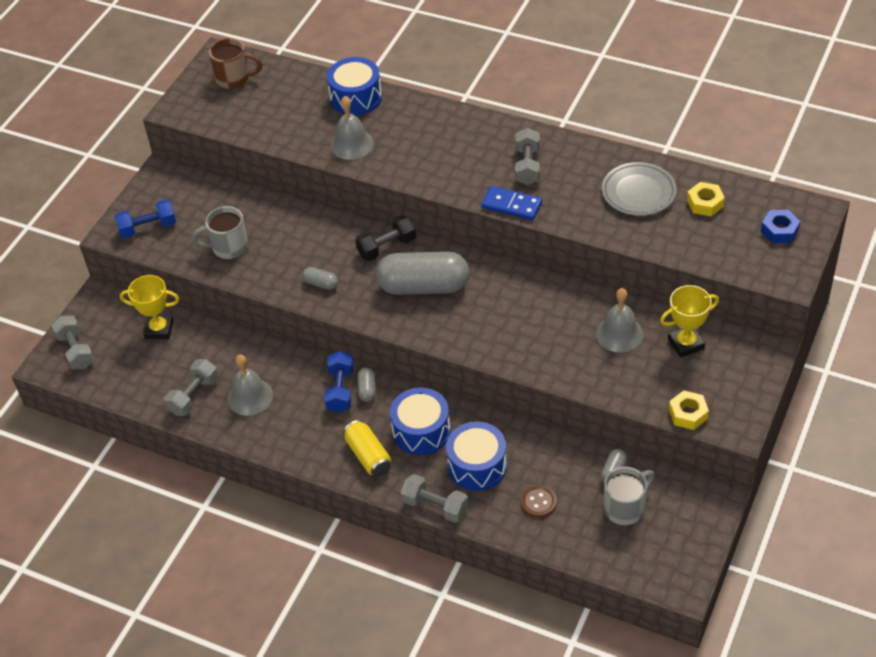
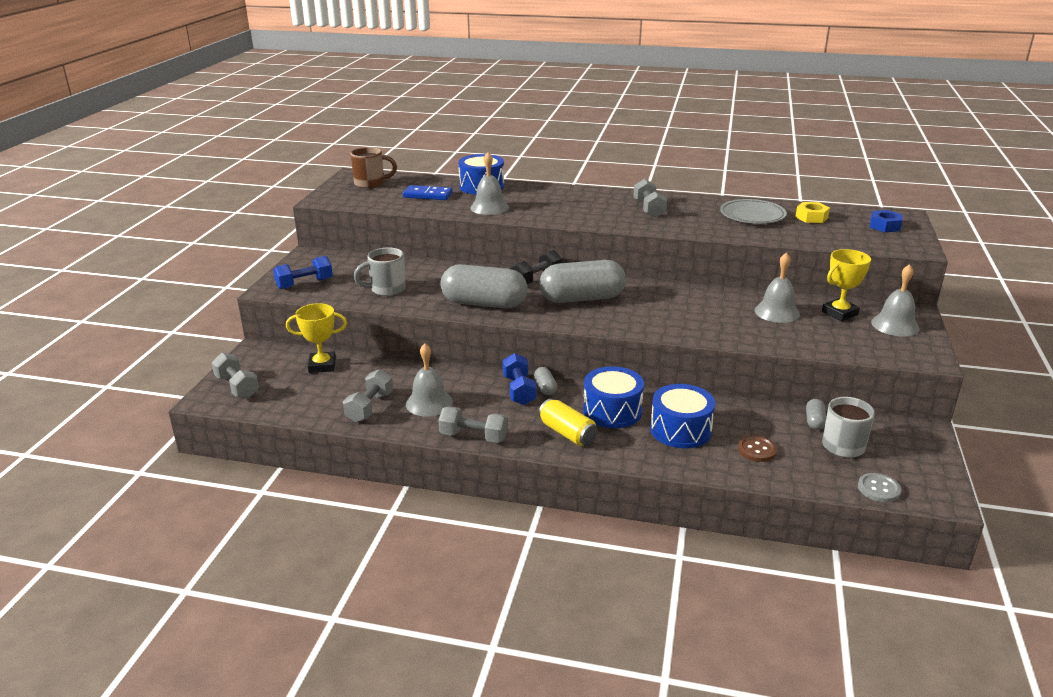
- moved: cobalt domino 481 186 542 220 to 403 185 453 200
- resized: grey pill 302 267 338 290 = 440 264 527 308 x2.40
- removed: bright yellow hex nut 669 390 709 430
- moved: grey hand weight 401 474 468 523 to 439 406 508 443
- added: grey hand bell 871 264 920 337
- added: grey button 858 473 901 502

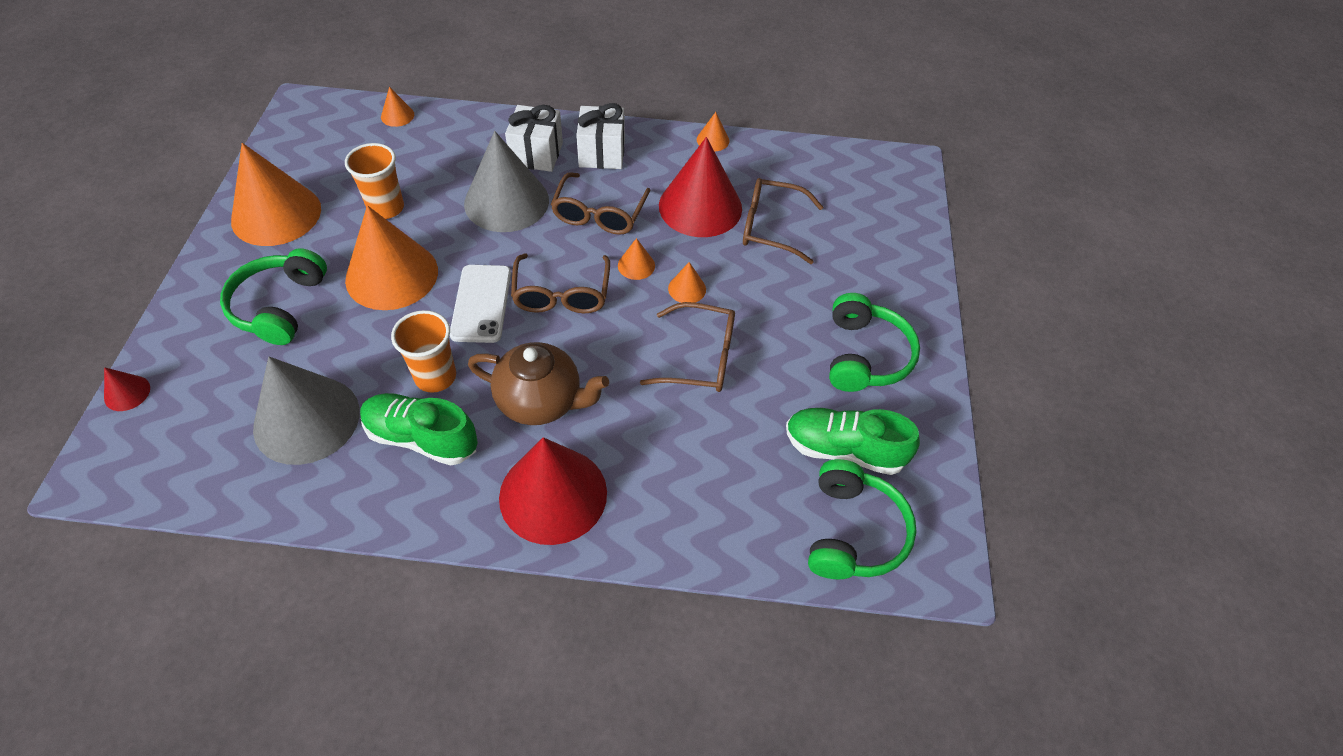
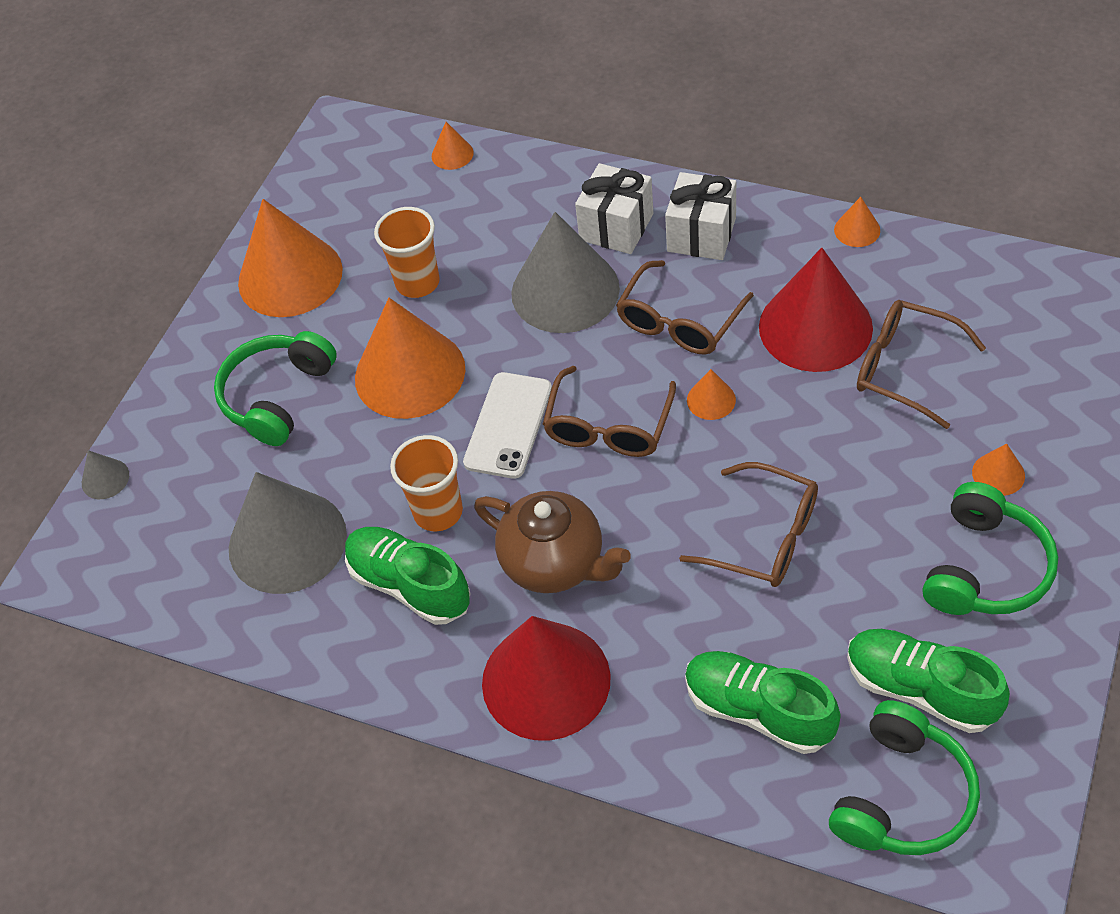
- moved: bright orange cone 668 262 706 303 to 972 443 1025 496
- recoloured: scarlet cone 104 367 150 411 to grey cone 82 450 129 499
- added: emerald sneaker 685 651 841 754

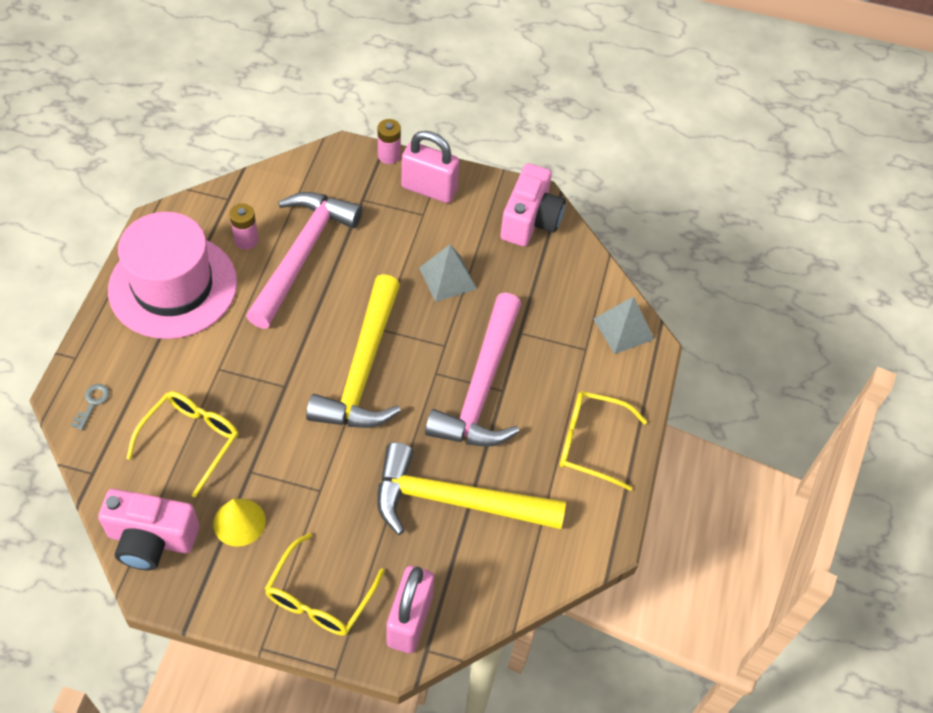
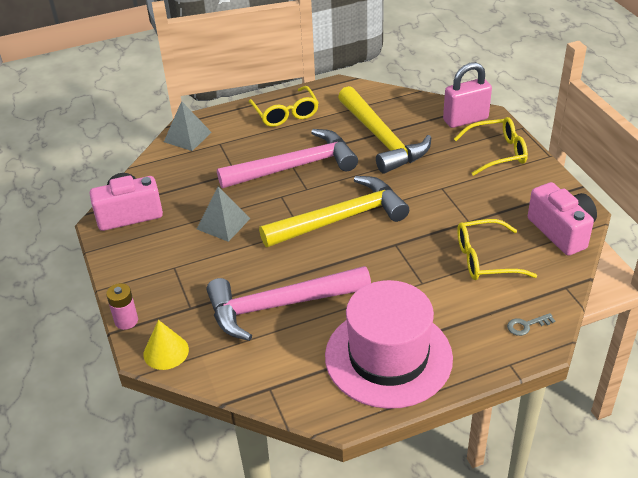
- removed: rosy padlock 401 131 460 203
- removed: rosy power cell 229 204 259 250
- moved: bright yellow cone 213 499 266 547 to 143 320 189 370

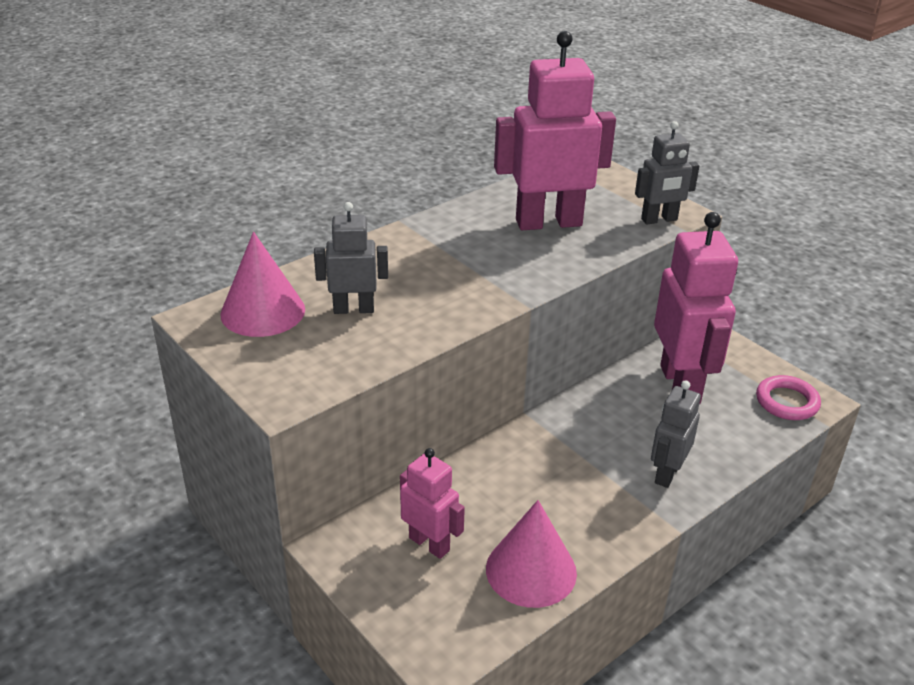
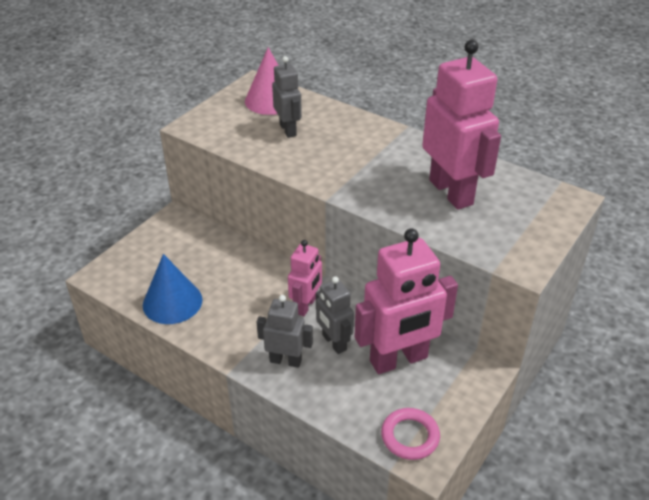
- moved: grey robot figure 635 121 699 224 to 316 276 354 354
- moved: rosy robot figure 400 448 465 559 to 288 240 322 316
- recoloured: rosy cone 486 500 577 608 to cobalt cone 143 254 202 324

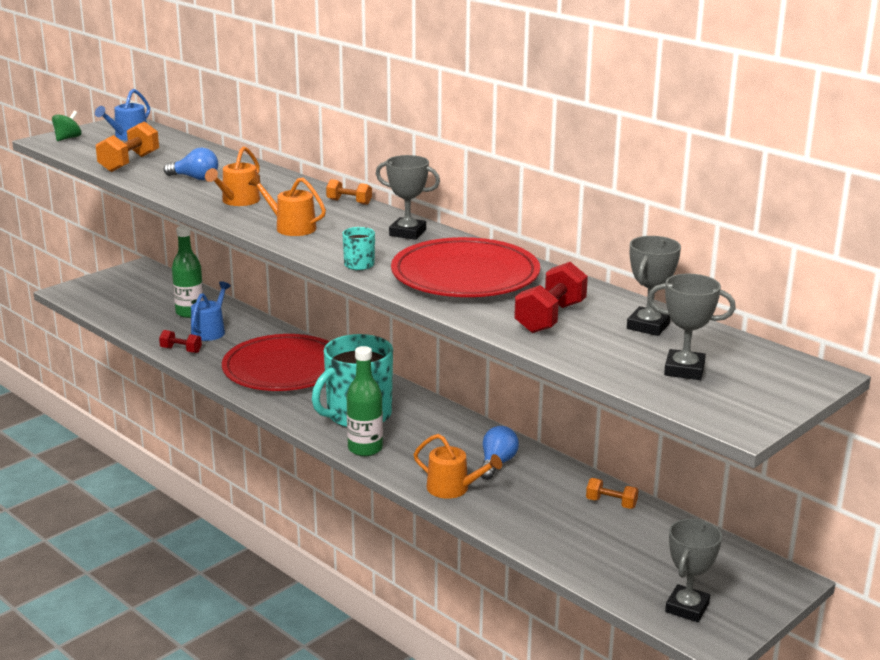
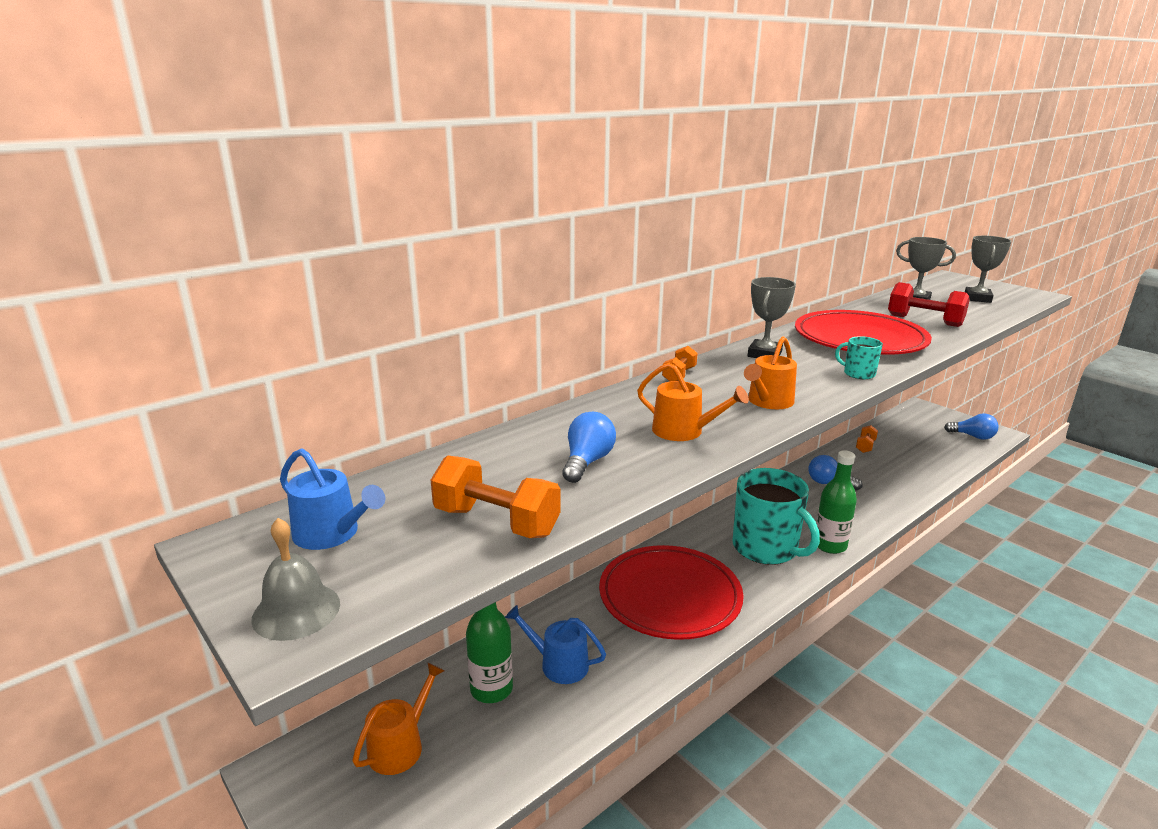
- replaced: emerald spinning top 52 111 82 141 to grey hand bell 251 518 340 641
- removed: scarlet hand weight 159 330 202 353
- moved: bright orange watering can 414 434 502 499 to 352 663 444 775
- replaced: grey prize cup 665 519 722 622 to cobalt lightbulb 944 414 999 440

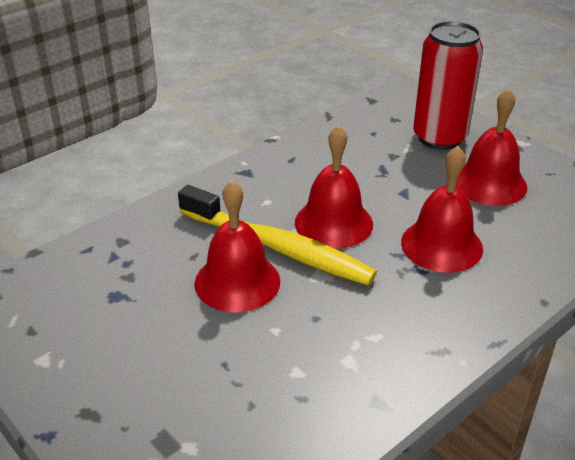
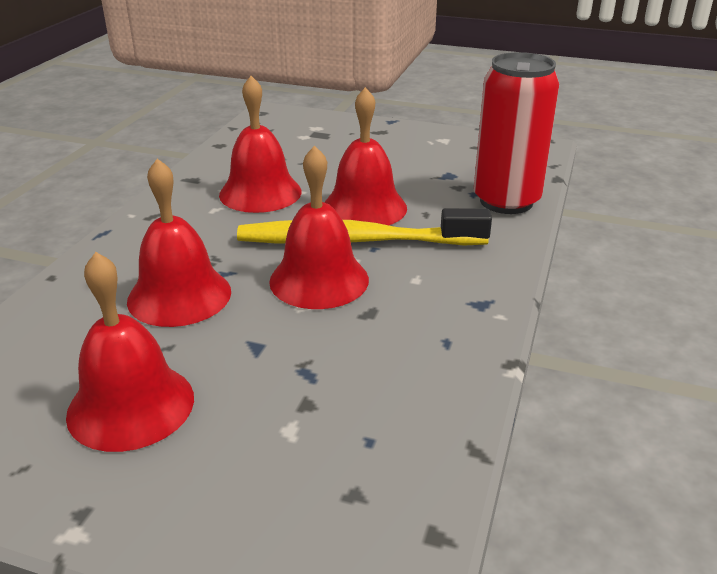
- moved: scarlet tin 413 21 483 150 to 474 52 559 214
- added: scarlet hand bell 219 76 302 213

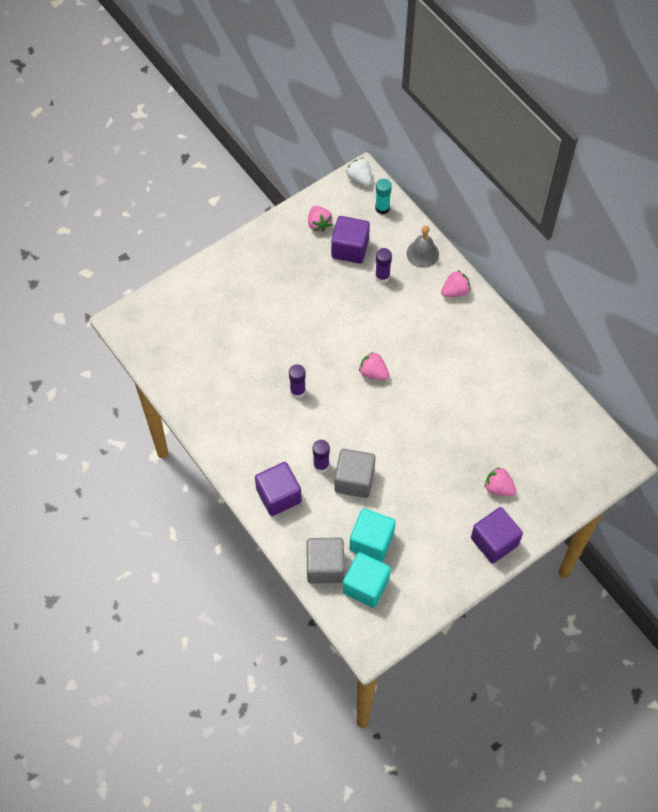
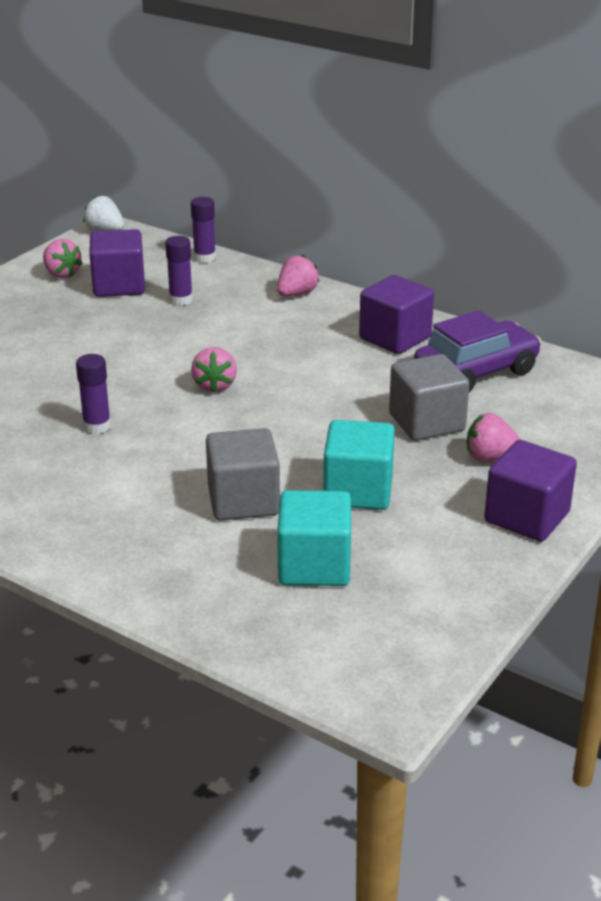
- removed: teal stick of glue 375 179 392 214
- removed: grey hand bell 406 226 439 268
- turned: rosy berry 359 352 389 380 = 191 347 237 392 105 degrees counterclockwise
- moved: violet stick of glue 313 440 330 473 to 191 197 216 263
- moved: violet solid cube 255 462 302 516 to 359 275 434 354
- moved: grey solid cube 306 538 344 584 to 389 354 470 441
- moved: teal solid cube 343 552 391 608 to 323 420 395 510
- added: violet car 414 310 542 392

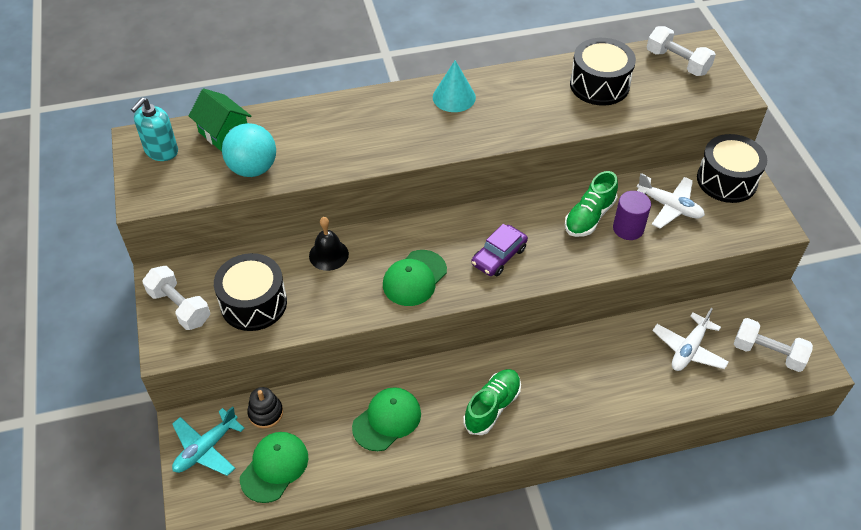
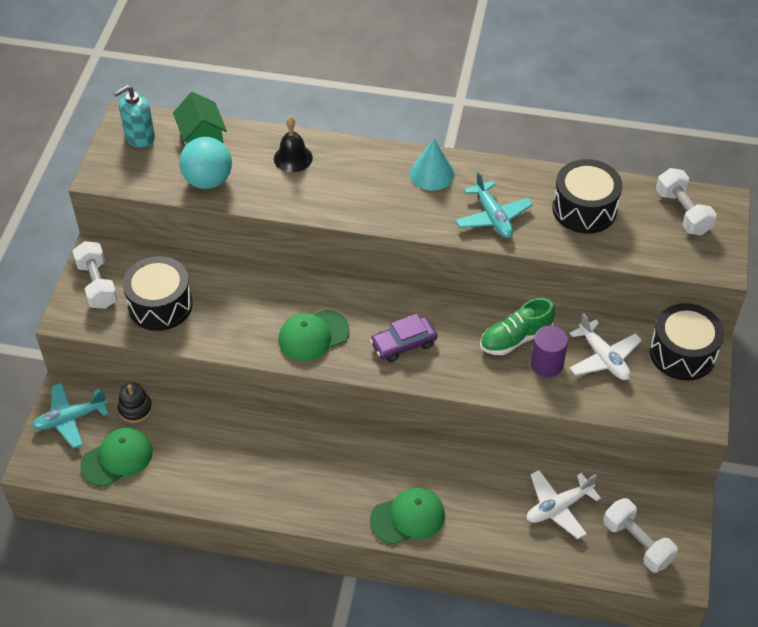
- moved: black hand bell 309 217 349 271 to 274 117 313 172
- removed: emerald sneaker 463 369 521 435
- moved: emerald cap 352 387 421 451 to 370 487 445 545
- added: teal plane 455 171 533 238

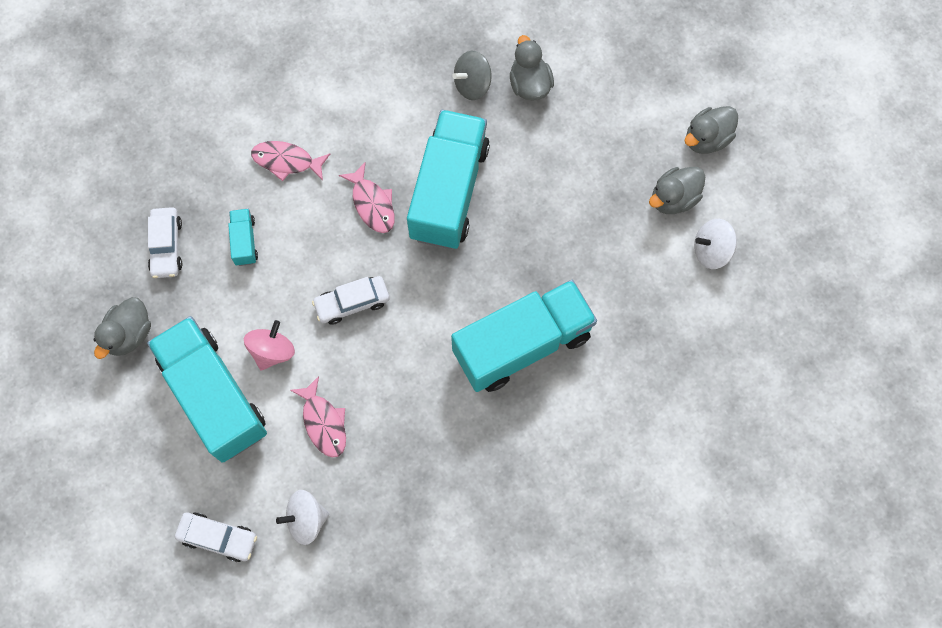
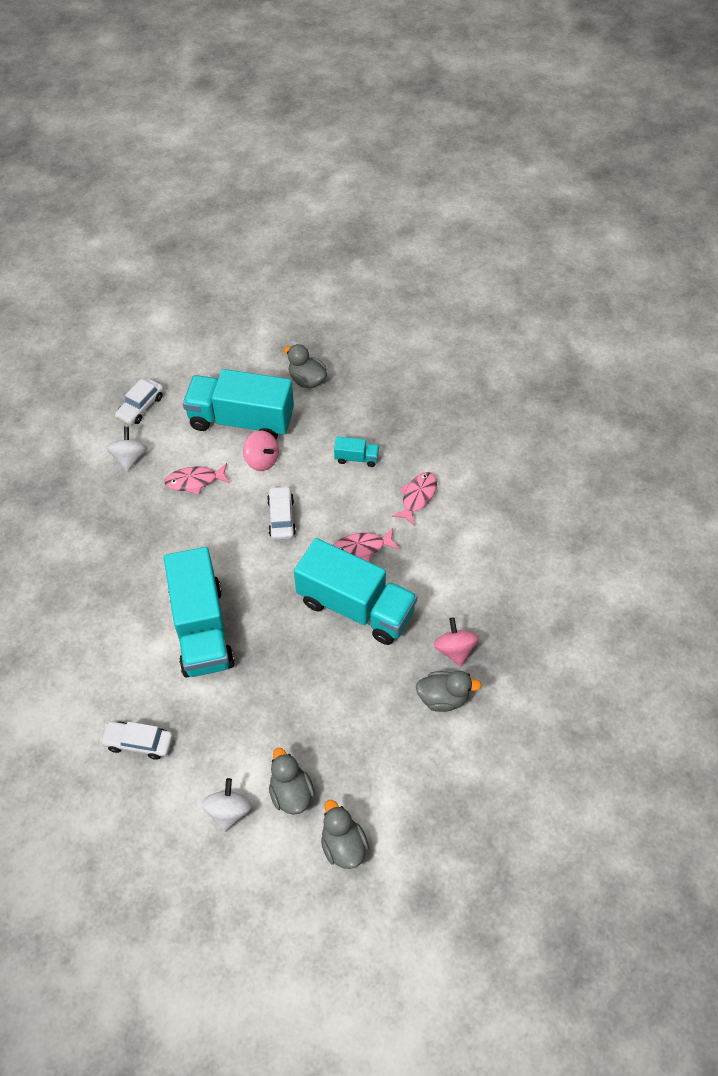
- recoloured: grey spinning top 452 51 492 100 to rosy spinning top 434 617 479 667
- moved: pure white car 148 207 182 278 to 100 721 173 760
- turned: teal truck 147 316 267 463 = 183 369 294 439 150 degrees counterclockwise

